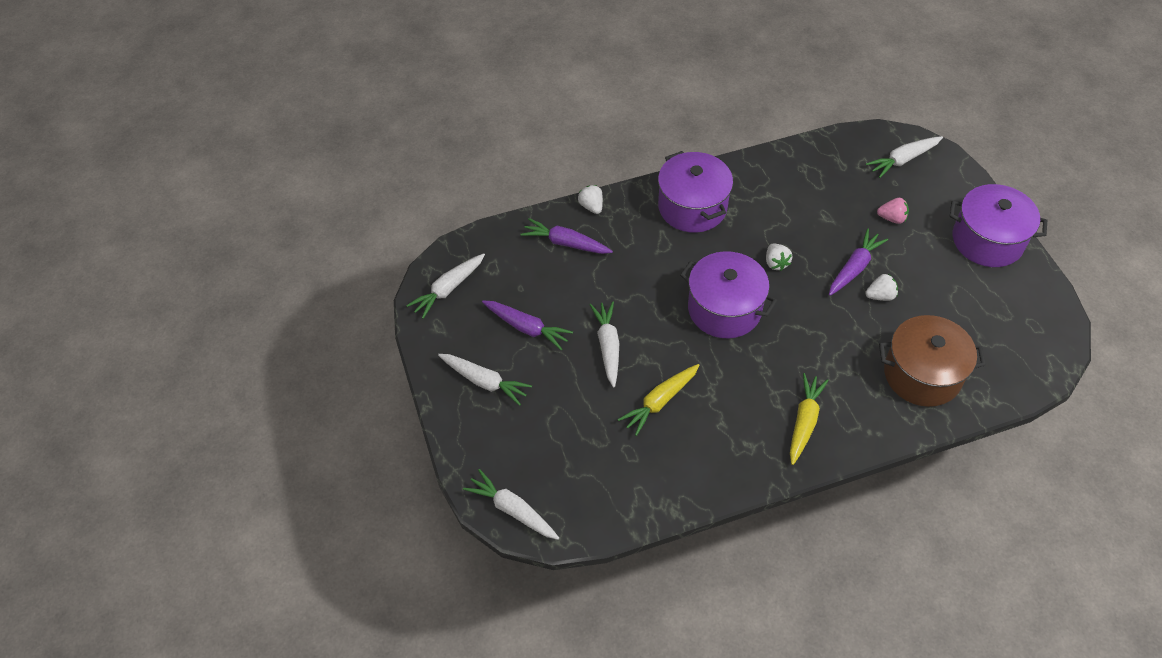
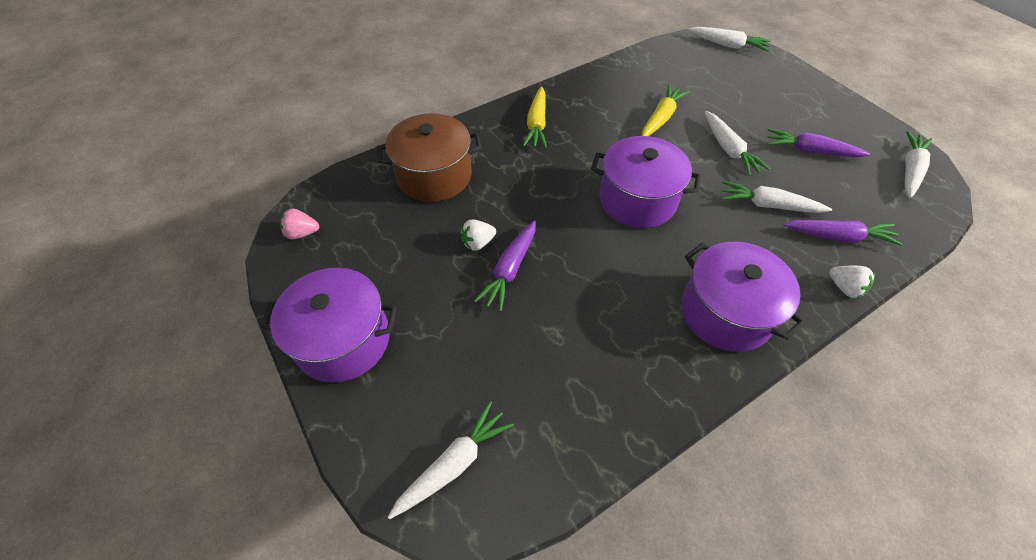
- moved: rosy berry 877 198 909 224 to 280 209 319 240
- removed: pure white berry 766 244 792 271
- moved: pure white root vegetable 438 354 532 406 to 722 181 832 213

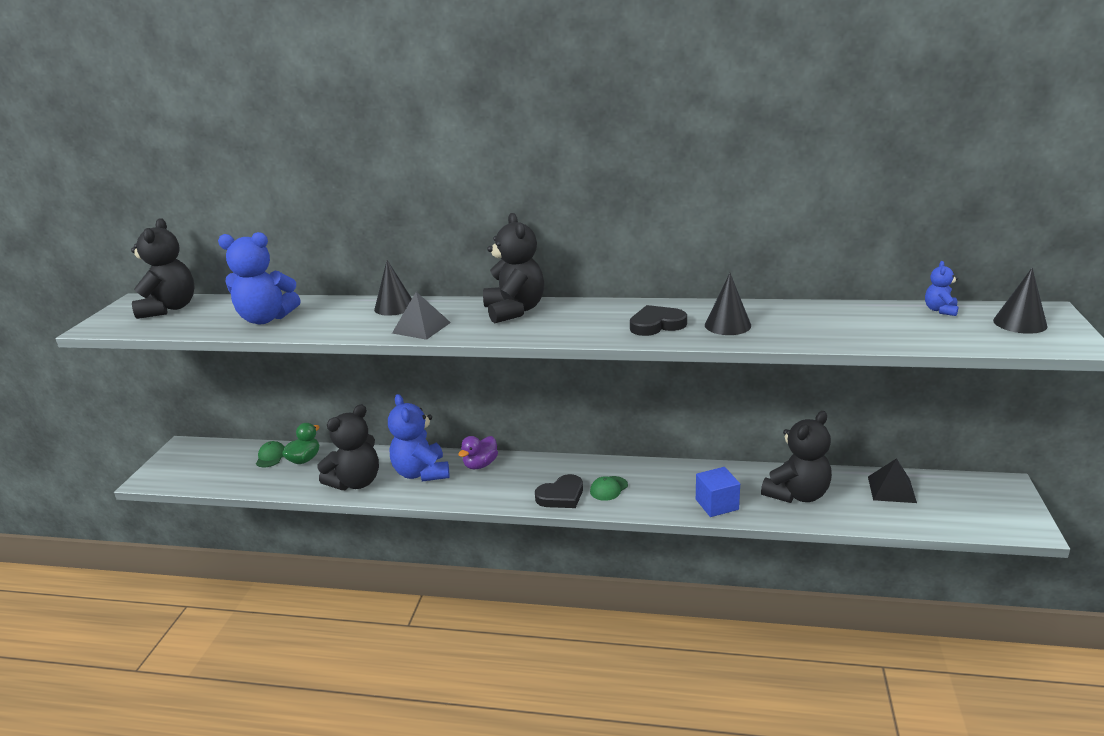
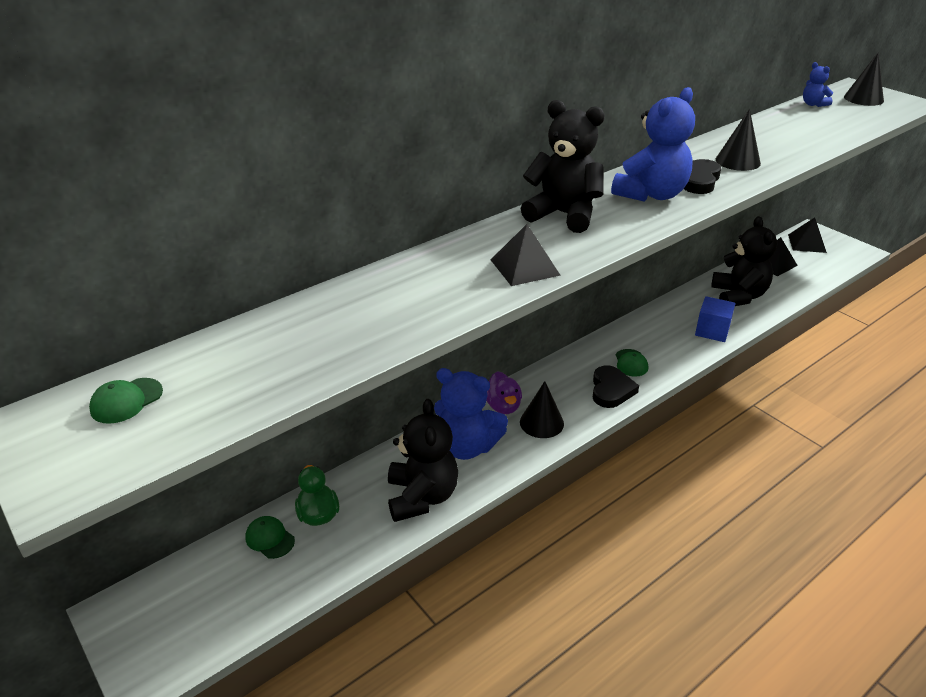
- replaced: black teddy 131 218 195 319 to emerald cap 89 378 163 424
- moved: cobalt teddy 218 232 301 324 to 611 87 695 202
- moved: black cone 374 260 412 316 to 520 381 564 438
- added: black solid pyramid 788 217 827 253

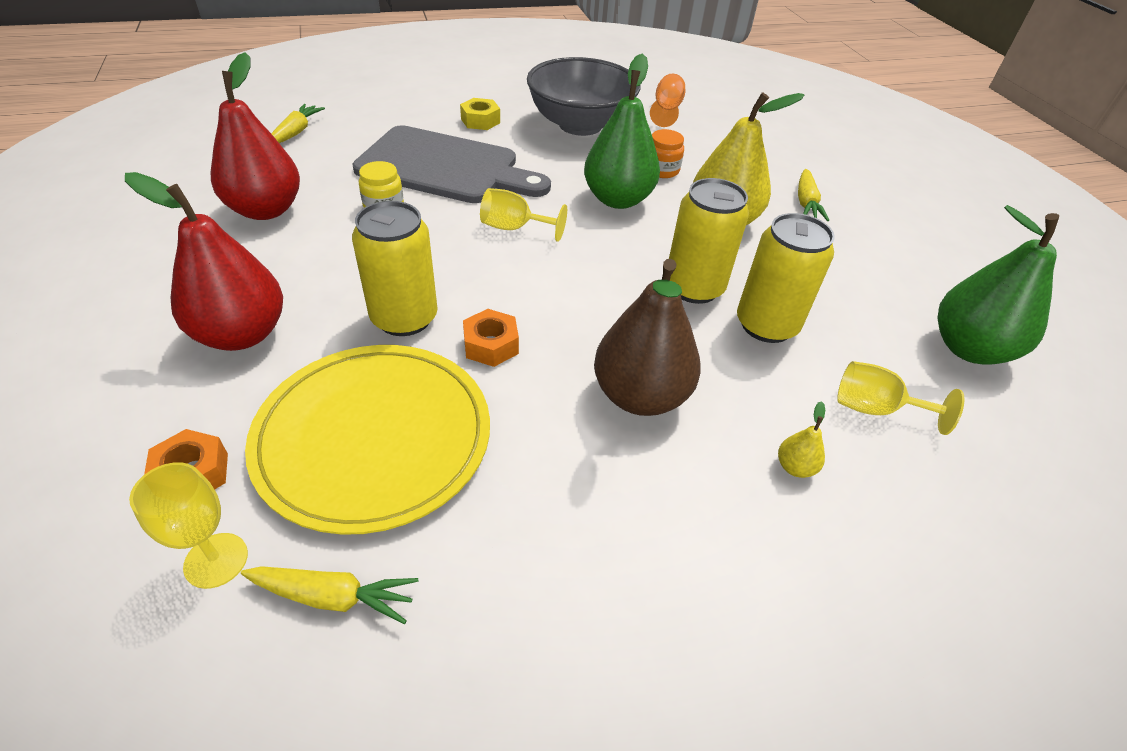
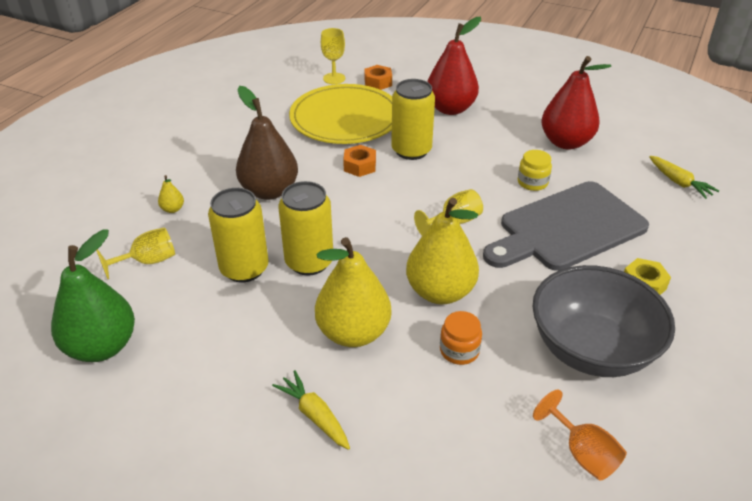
- recoloured: emerald pear fruit 584 54 660 209 to bright yellow pear fruit 406 198 479 304
- removed: bright yellow root vegetable 241 566 418 624

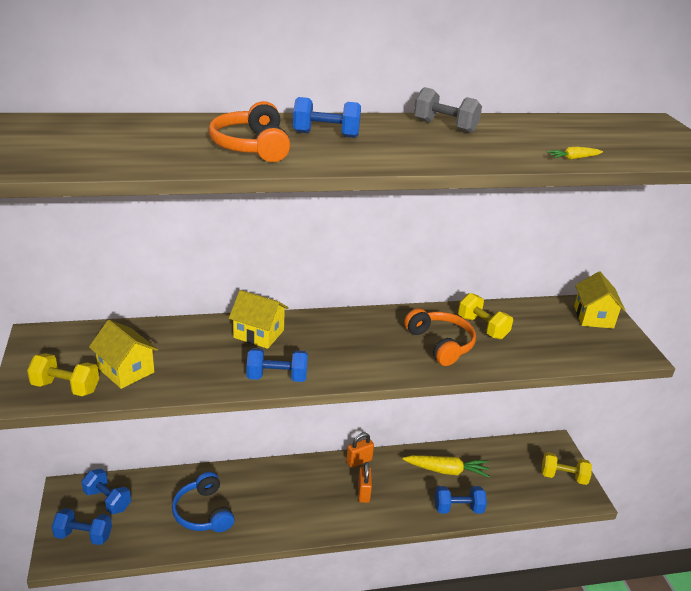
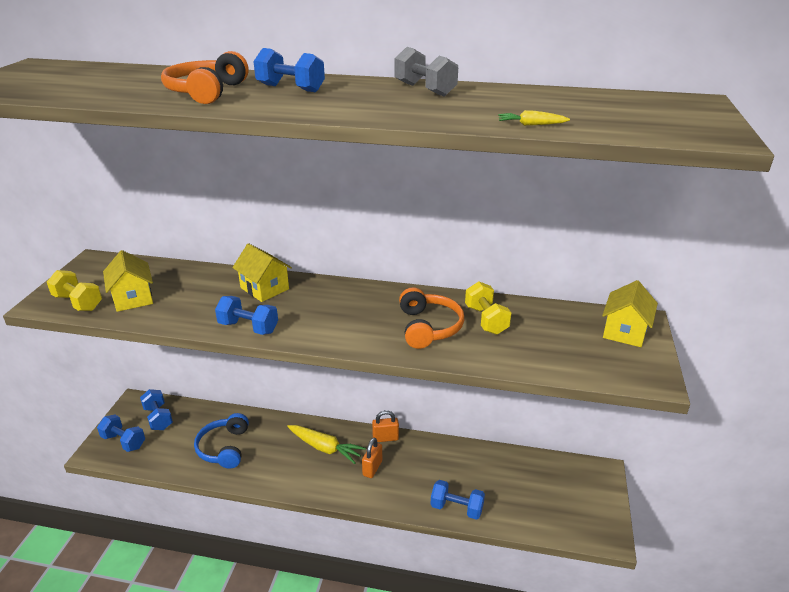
- removed: bright yellow hand weight 541 452 592 485
- moved: bright yellow root vegetable 403 455 490 478 to 287 425 366 464

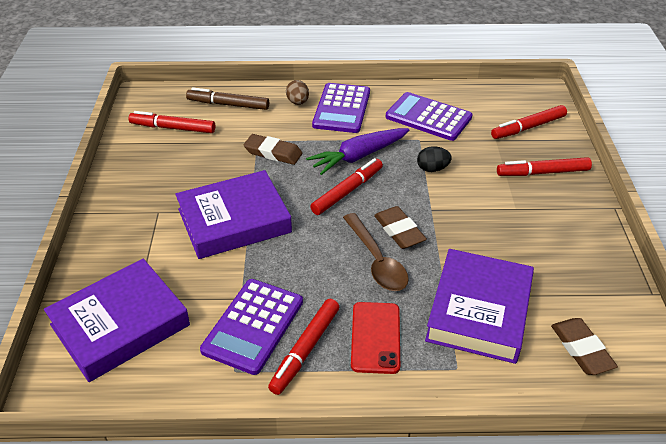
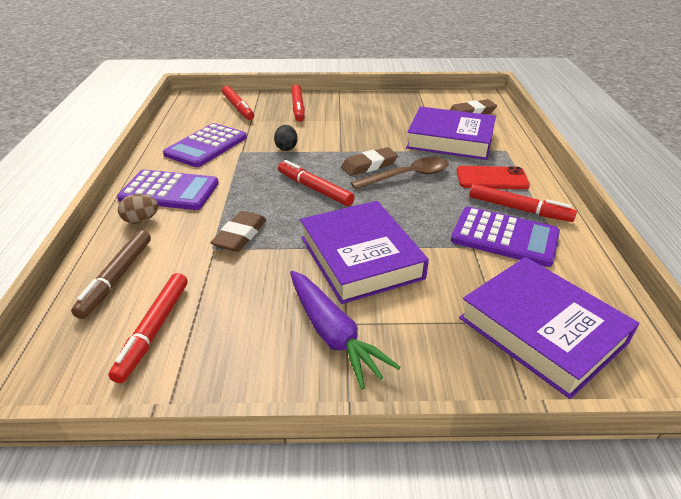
- moved: violet root vegetable 306 128 409 175 to 290 271 401 390

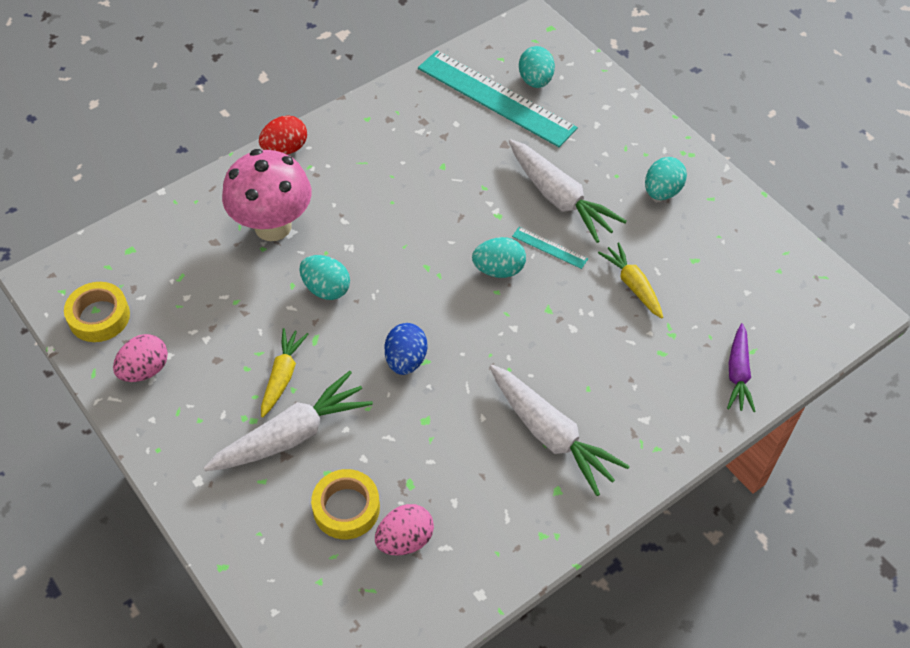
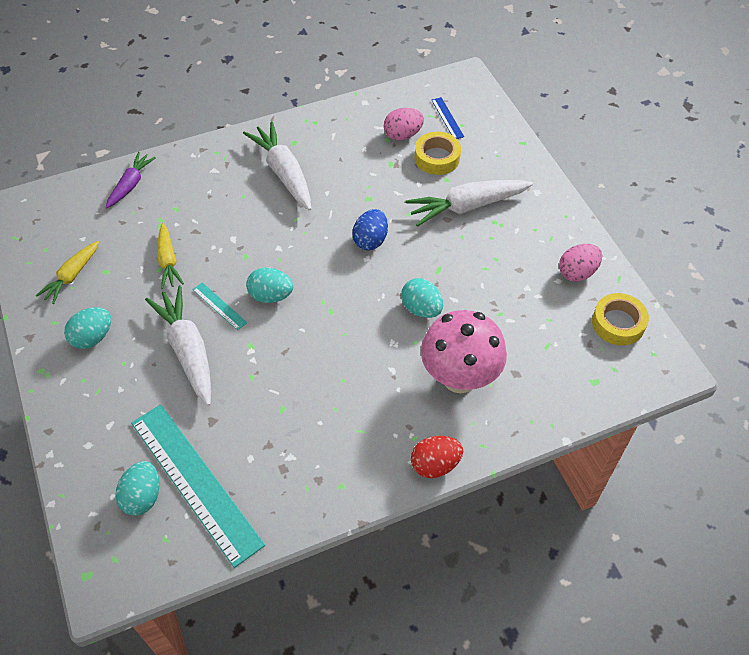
- moved: bright yellow root vegetable 261 328 309 417 to 36 241 99 304
- added: cobalt measuring stick 432 97 464 139

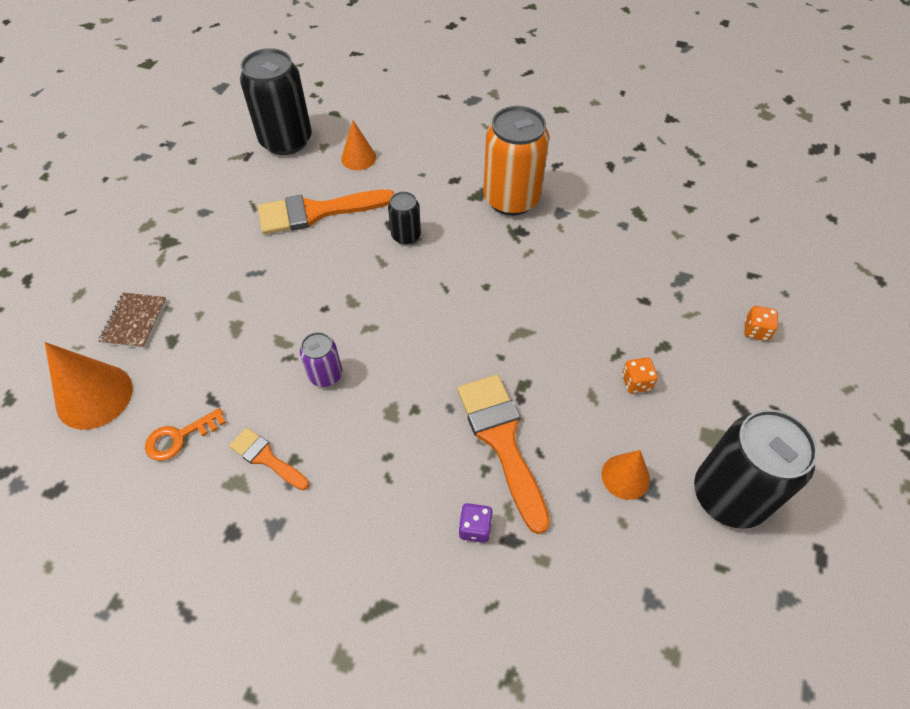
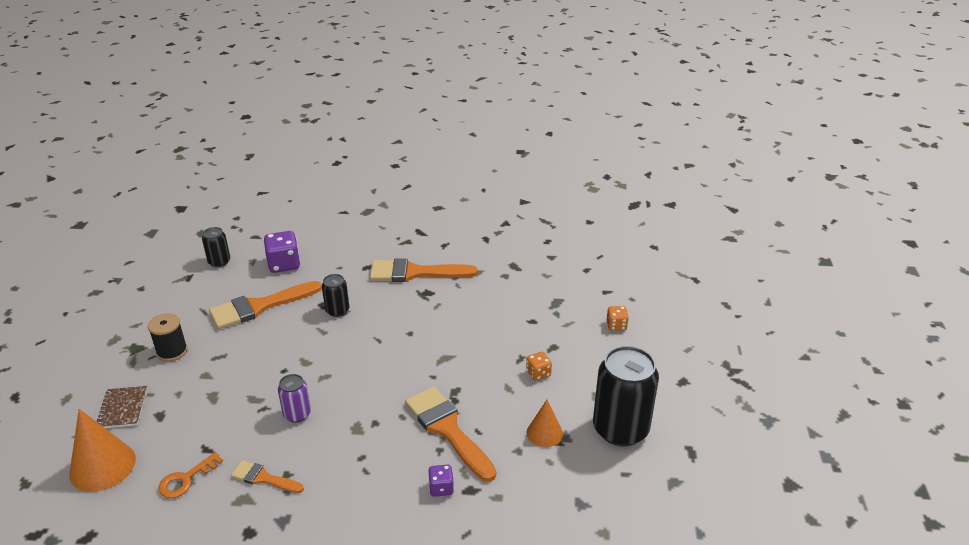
- resized: black tin 240 48 312 155 = 202 227 230 267 x0.50
- replaced: bright orange tin 483 106 549 216 to bright orange brush 370 258 478 282
- replaced: bright orange cone 341 120 376 170 to violet die 264 231 300 273
- added: black reel of thread 148 313 188 362

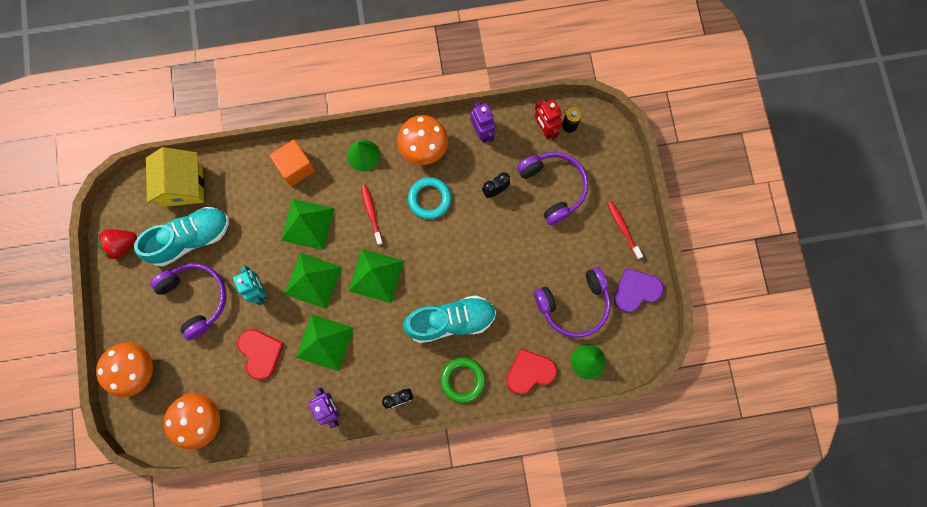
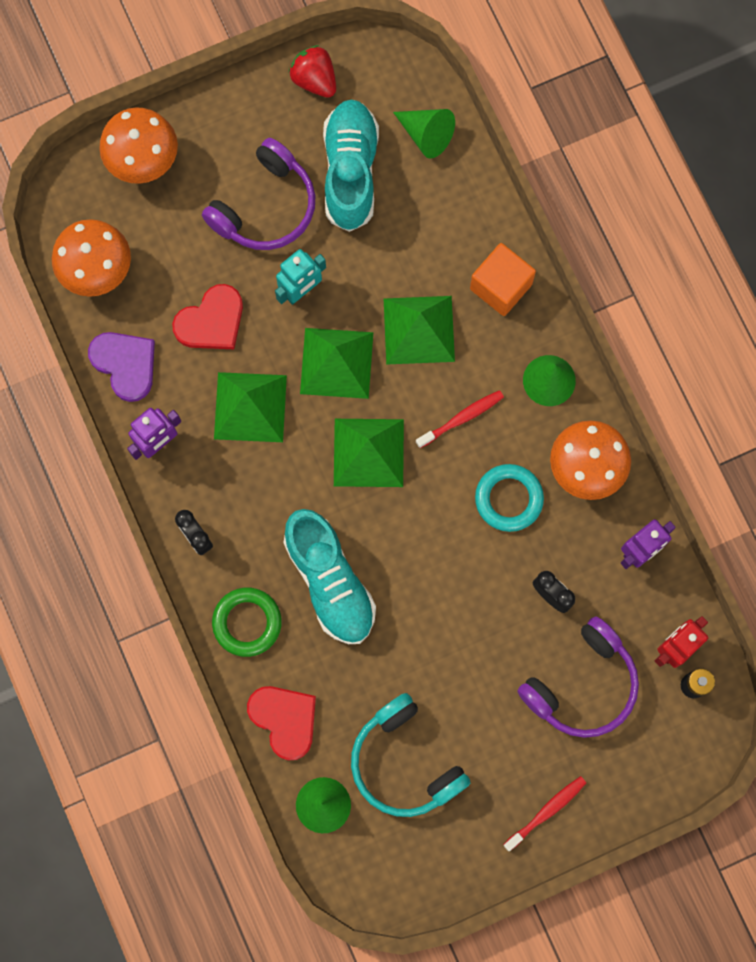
- replaced: bright yellow house 146 147 204 207 to emerald cone 393 109 455 158
- turned: teal sneaker 134 207 229 267 = 323 99 379 232 135 degrees counterclockwise
- recoloured: violet headphones 534 267 611 338 to teal headphones 351 693 471 817
- moved: violet love heart 614 268 664 312 to 88 332 155 402

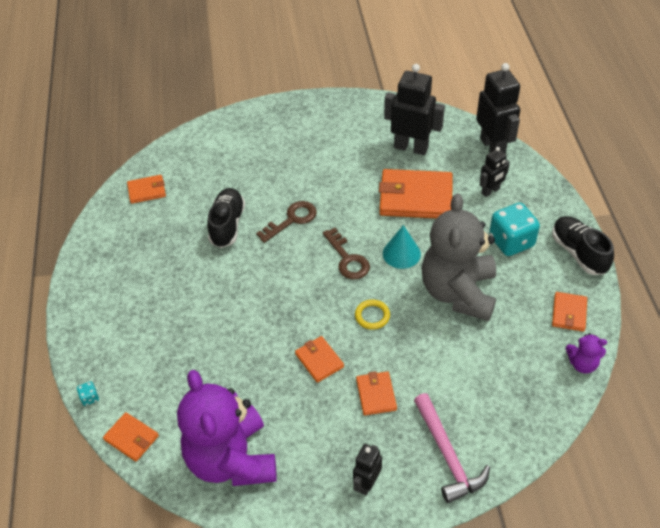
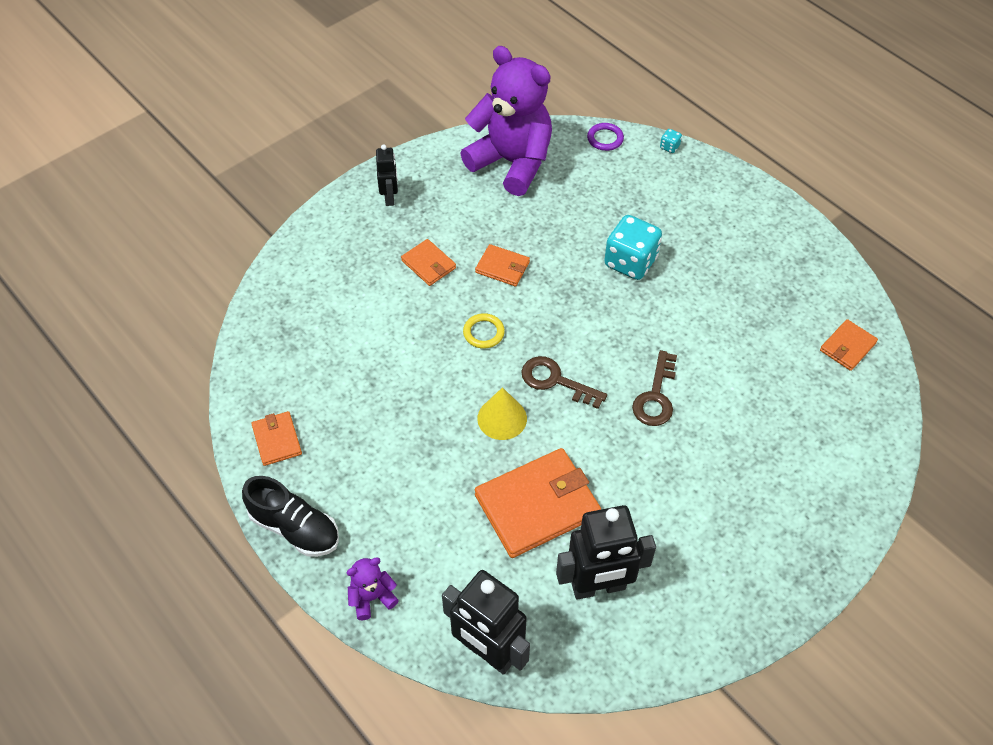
- removed: black robot figure 480 147 510 197
- removed: black sneaker 207 188 245 248
- removed: grey teddy 421 193 496 321
- moved: teal die 489 203 540 256 to 604 215 662 280
- recoloured: teal cone 383 225 421 269 to bright yellow cone 477 387 527 440
- moved: violet teddy 566 333 607 373 to 346 557 399 620
- removed: rosy carpenter's hammer 414 393 490 503
- replaced: bright orange billfold 103 412 159 462 to violet torus 587 123 624 151

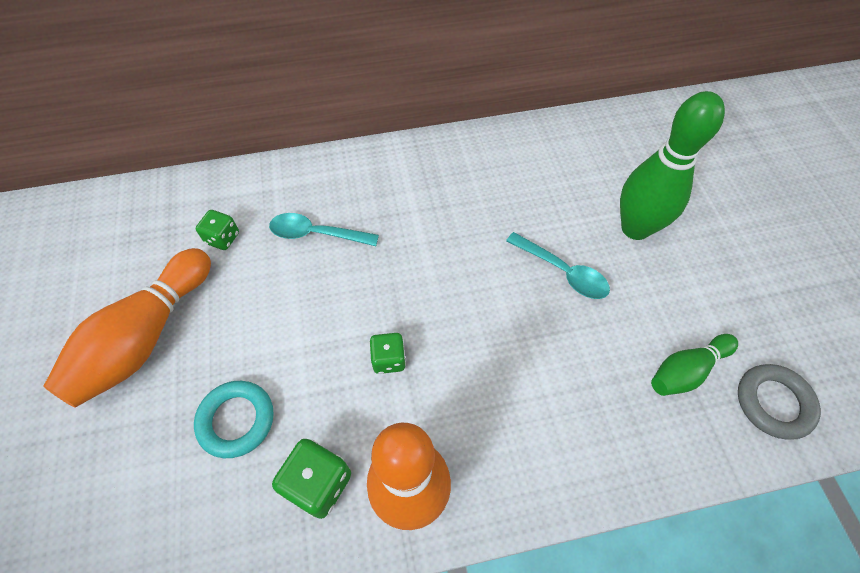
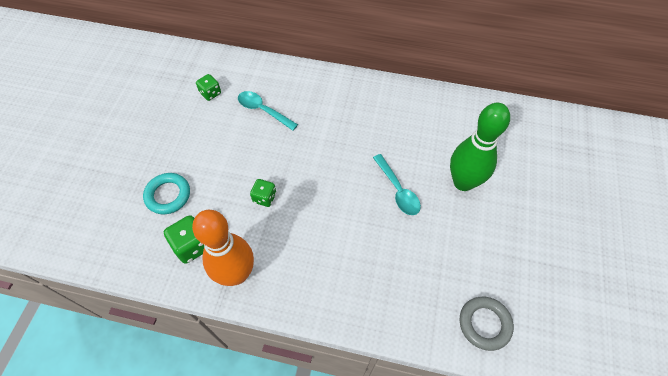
- removed: bright orange skittle 44 248 211 408
- removed: emerald skittle 651 334 738 396

